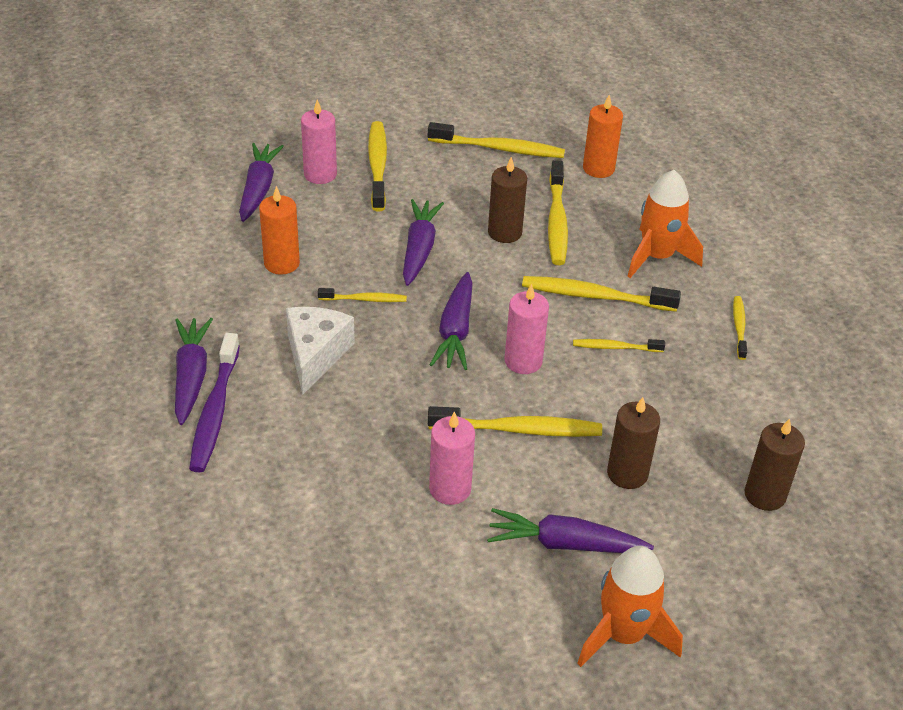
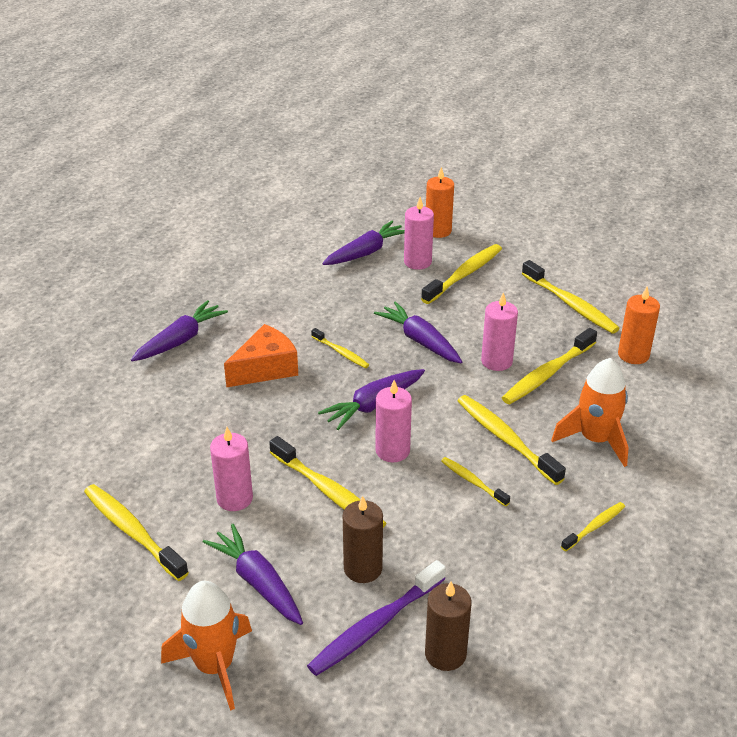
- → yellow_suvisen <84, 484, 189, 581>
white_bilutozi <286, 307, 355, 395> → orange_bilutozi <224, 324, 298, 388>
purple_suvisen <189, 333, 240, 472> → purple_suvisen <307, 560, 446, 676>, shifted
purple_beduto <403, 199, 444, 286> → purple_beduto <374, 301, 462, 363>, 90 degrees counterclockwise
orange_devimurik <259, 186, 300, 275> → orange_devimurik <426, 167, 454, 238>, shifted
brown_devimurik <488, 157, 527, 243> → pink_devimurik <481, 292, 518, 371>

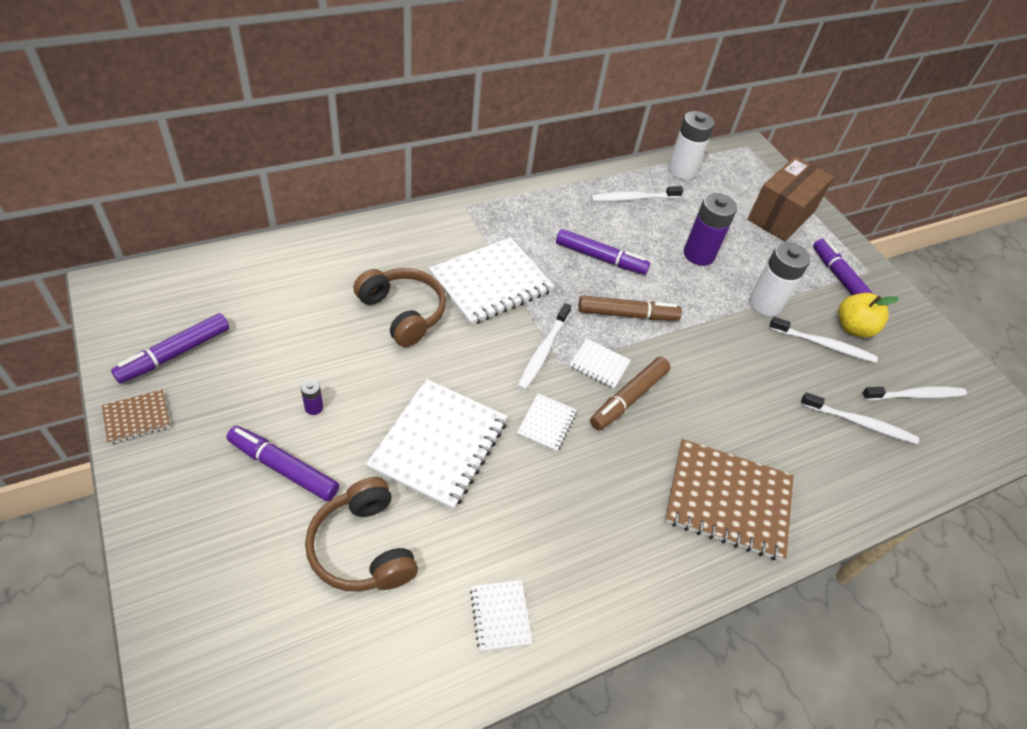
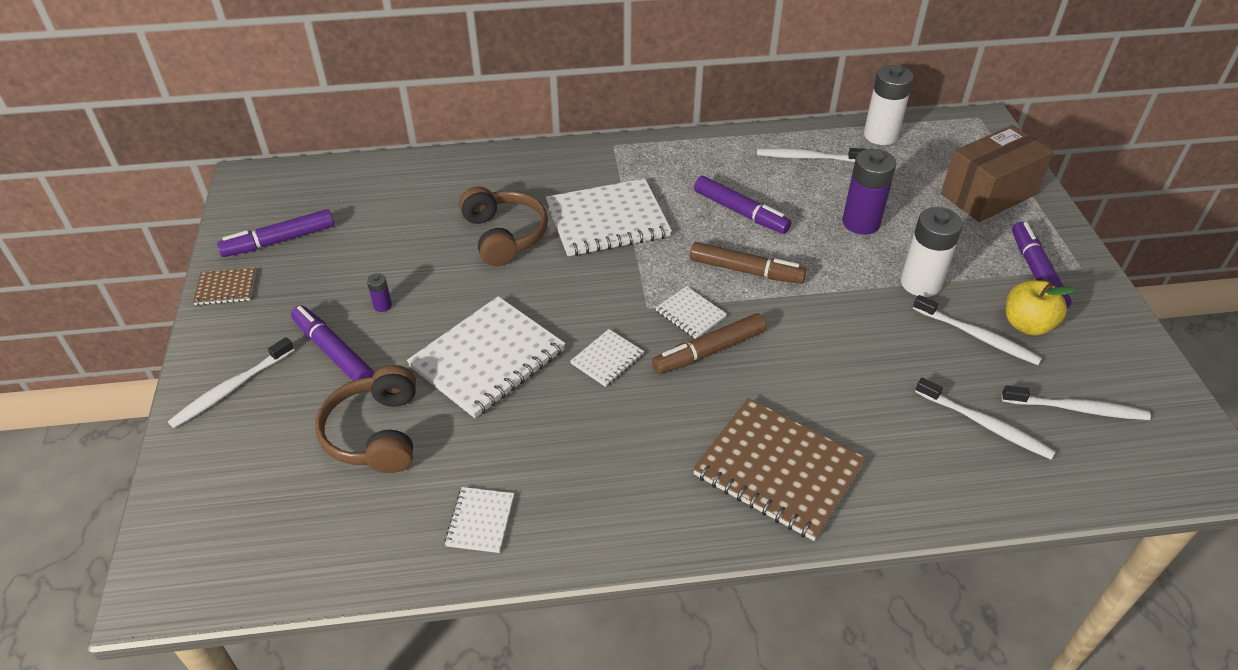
white_suvisen <517, 303, 571, 390> → white_suvisen <168, 337, 294, 428>, shifted

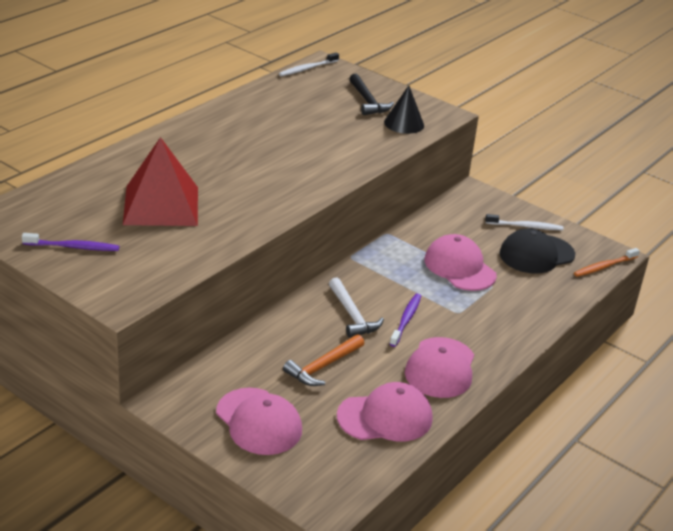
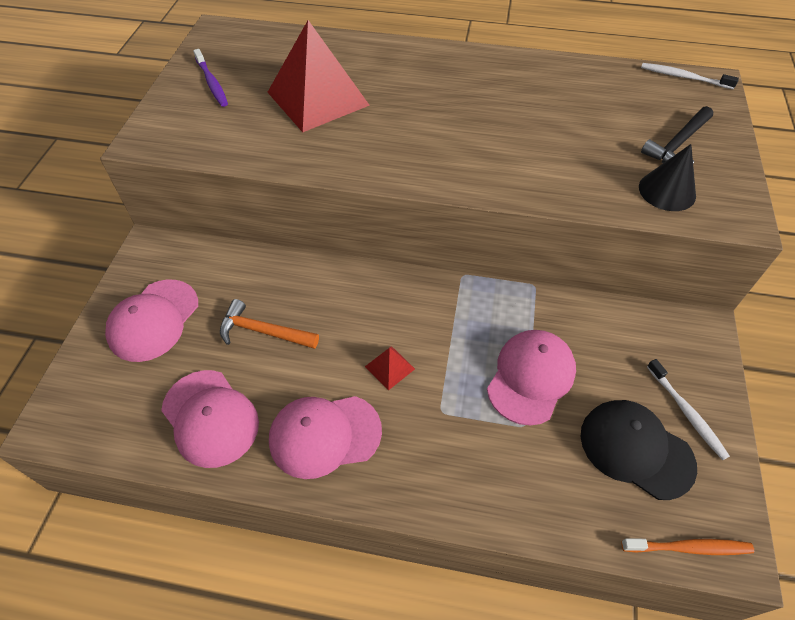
purple_suvisen <390, 293, 421, 347> → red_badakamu <365, 346, 415, 390>
orange_suvisen <574, 248, 640, 277> → orange_suvisen <621, 538, 754, 555>, 150 degrees clockwise
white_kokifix <329, 277, 384, 338> → -

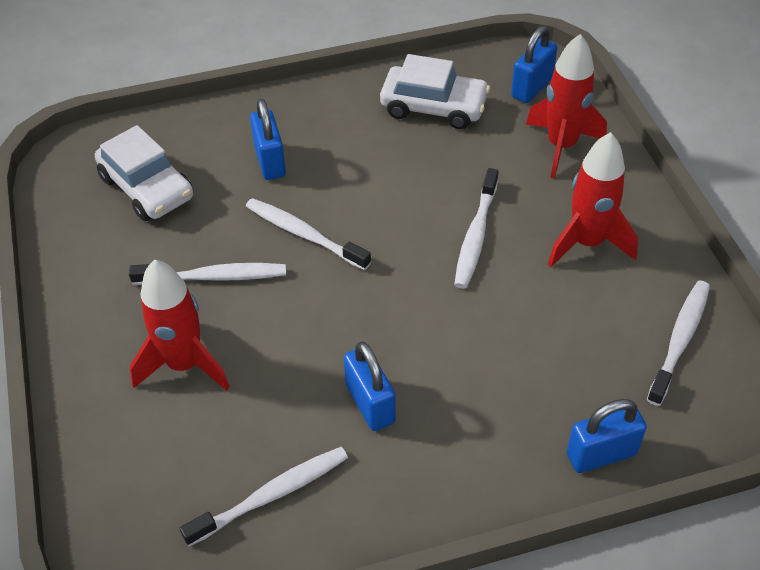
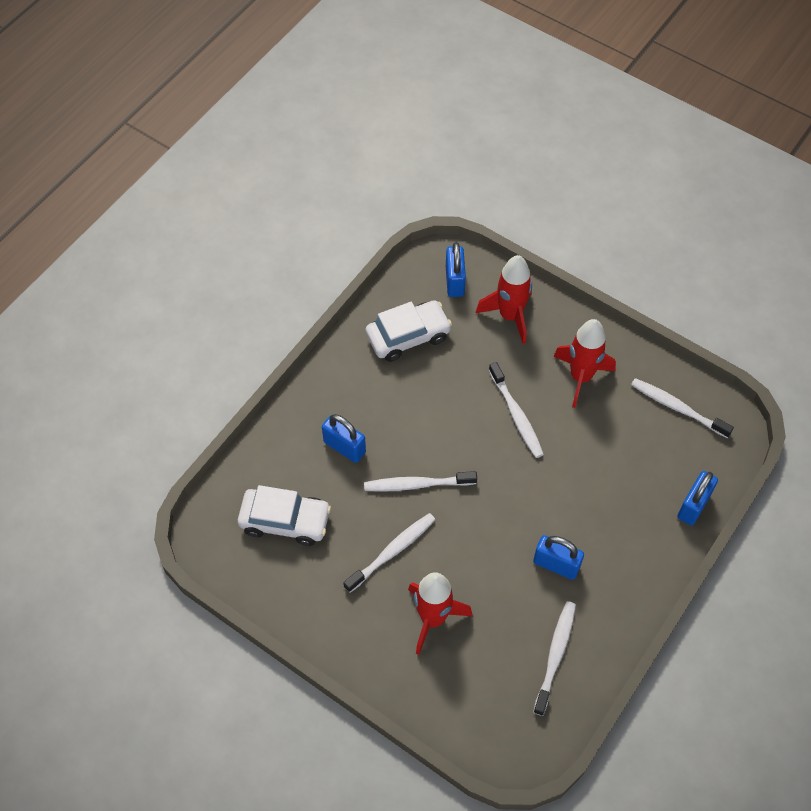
white_suvisen <647, 281, 710, 406> → white_suvisen <631, 378, 734, 438>, 45 degrees counterclockwise

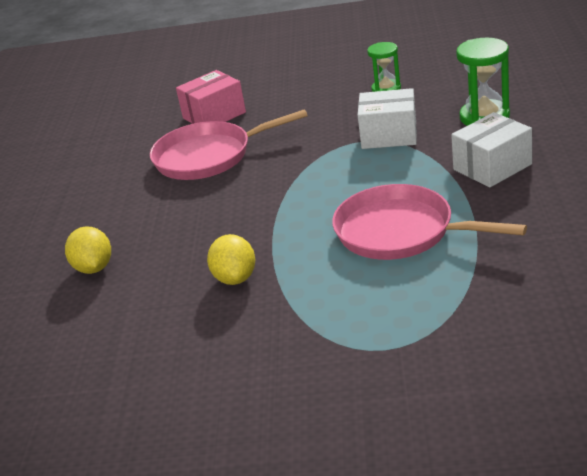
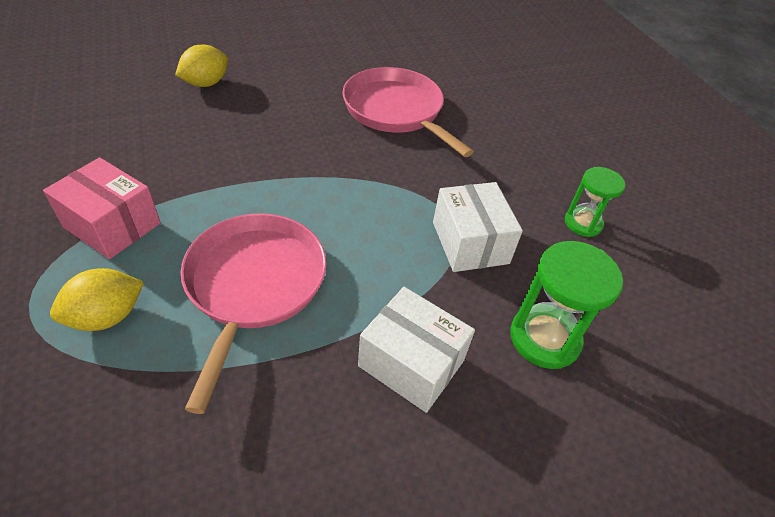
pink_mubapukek <176, 70, 246, 124> → pink_mubapukek <43, 157, 161, 259>, shifted
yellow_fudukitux <207, 234, 255, 285> → yellow_fudukitux <50, 268, 144, 331>, shifted

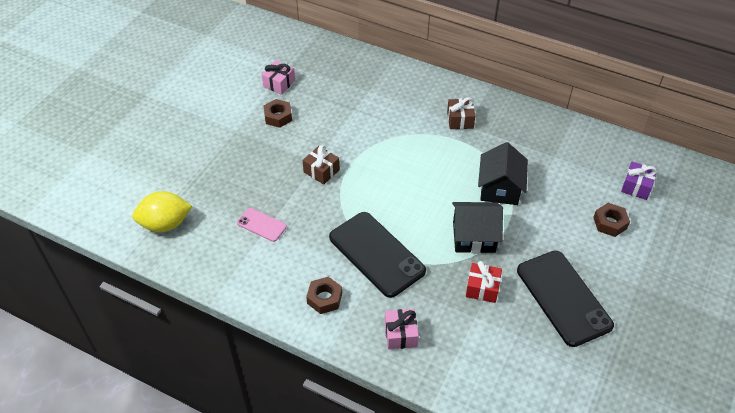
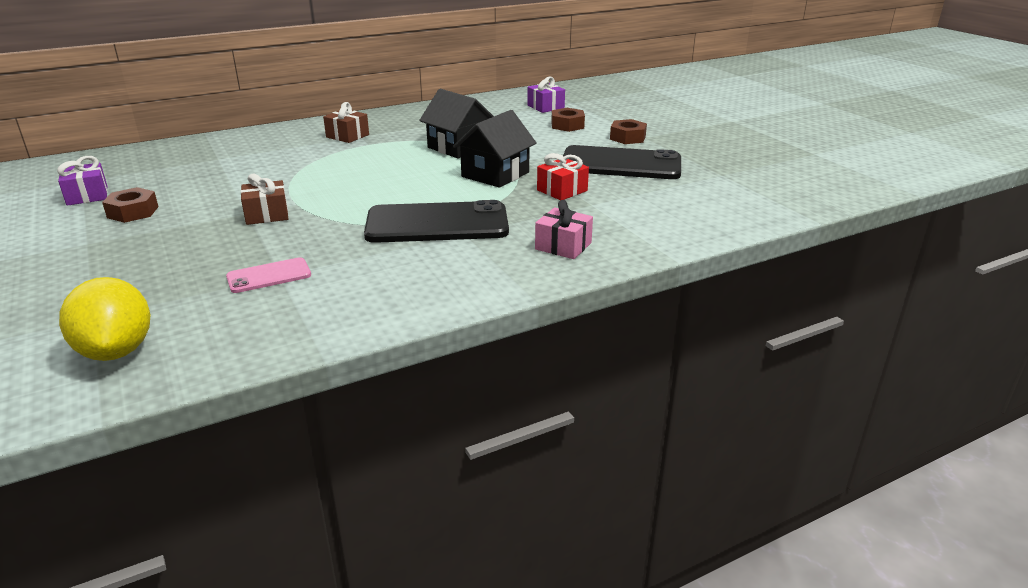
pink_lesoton <262, 61, 295, 95> → purple_lesoton <57, 156, 108, 206>
yellow_fudukitux <132, 191, 192, 232> → yellow_fudukitux <59, 277, 151, 361>, 45 degrees counterclockwise
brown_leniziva <306, 277, 342, 314> → brown_leniziva <610, 119, 647, 144>, shifted

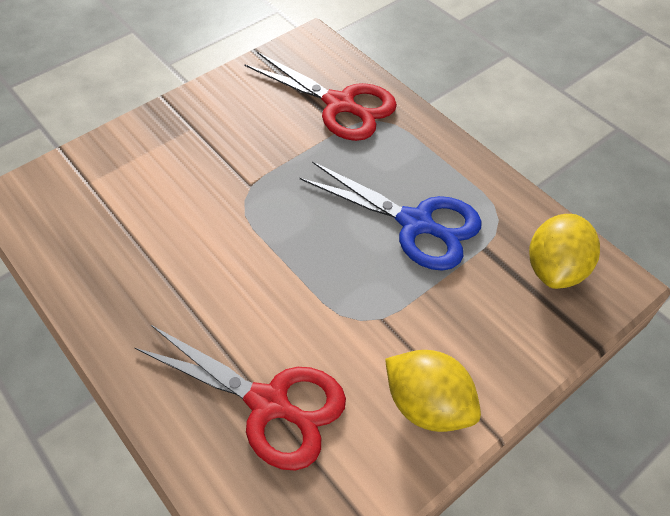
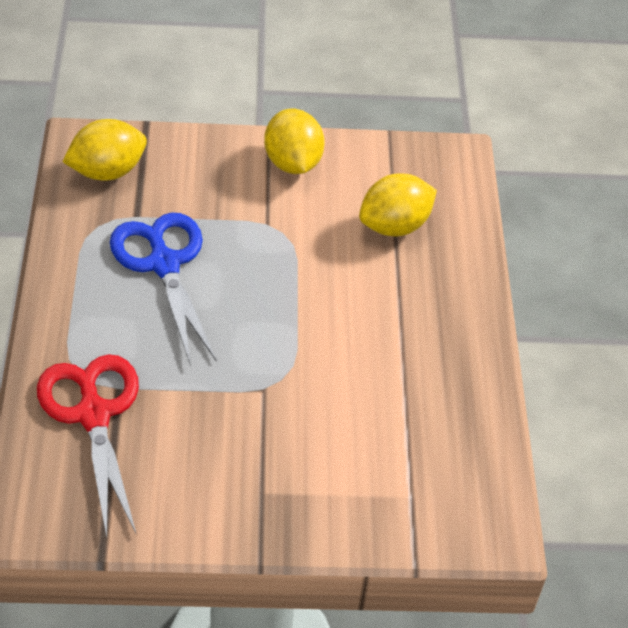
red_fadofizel <135, 325, 346, 471> → yellow_fudukitux <359, 173, 437, 236>

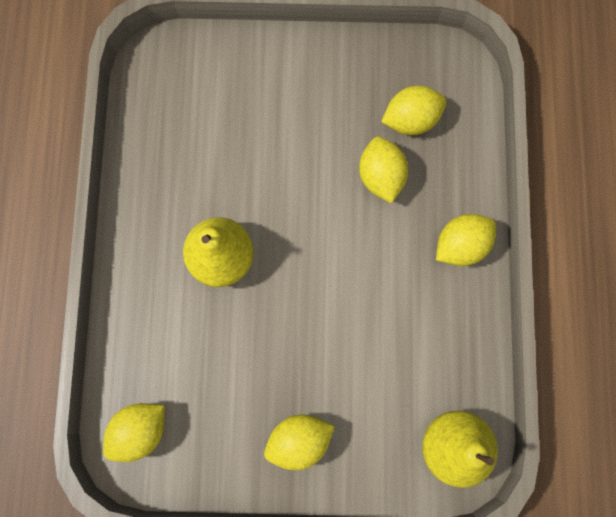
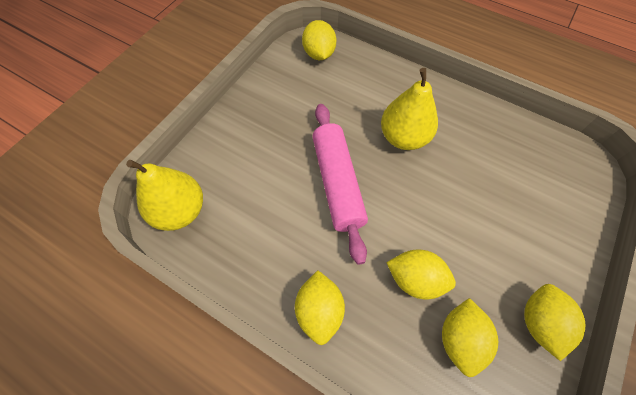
- → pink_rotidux <312, 104, 368, 265>
yellow_fudukitux <264, 415, 335, 470> → yellow_fudukitux <524, 284, 585, 361>, shifted

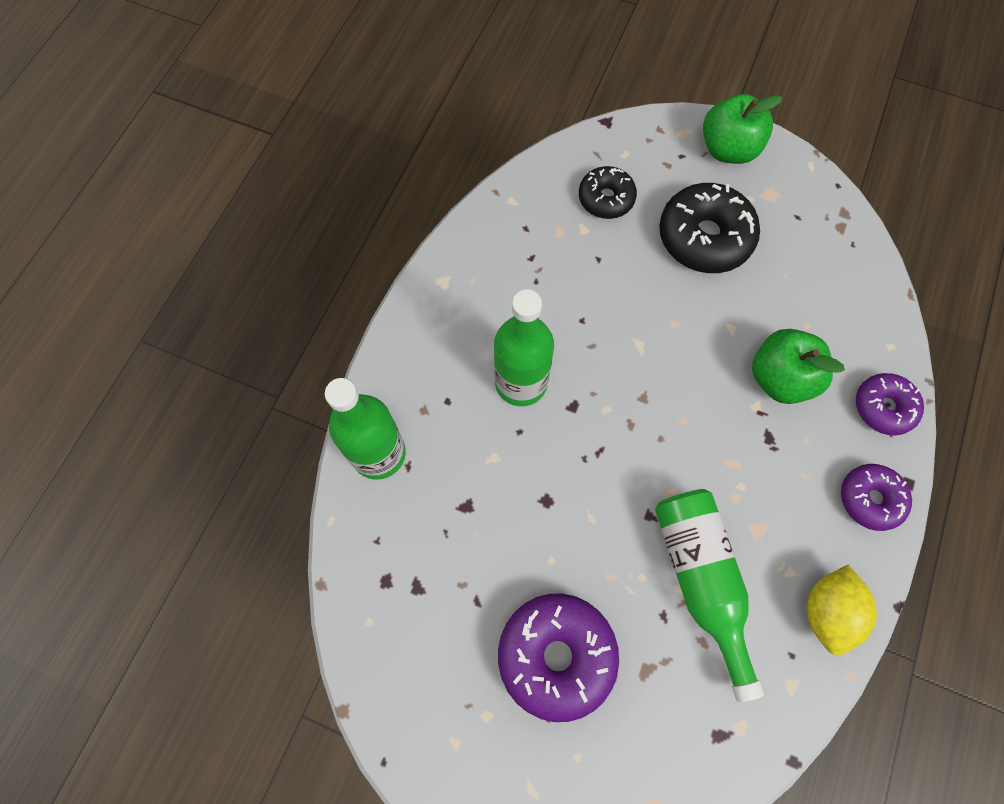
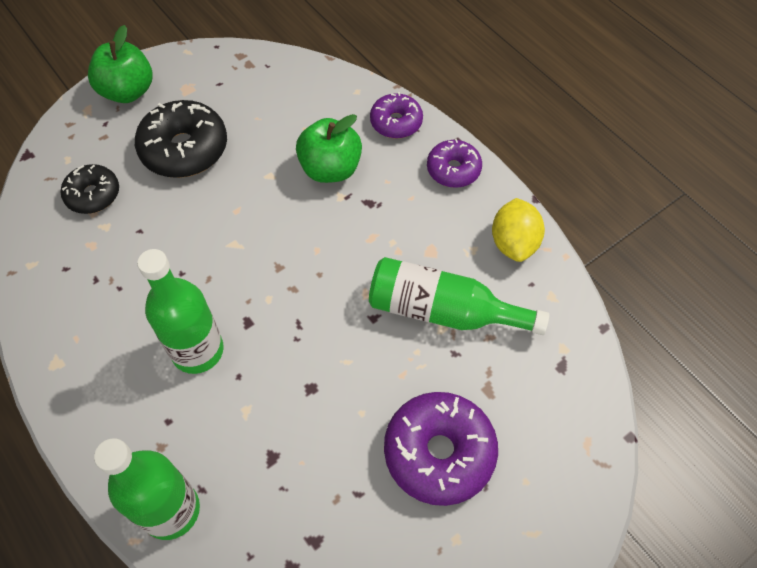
yellow_fudukitux <807, 565, 877, 655> → yellow_fudukitux <492, 198, 545, 262>, 45 degrees clockwise

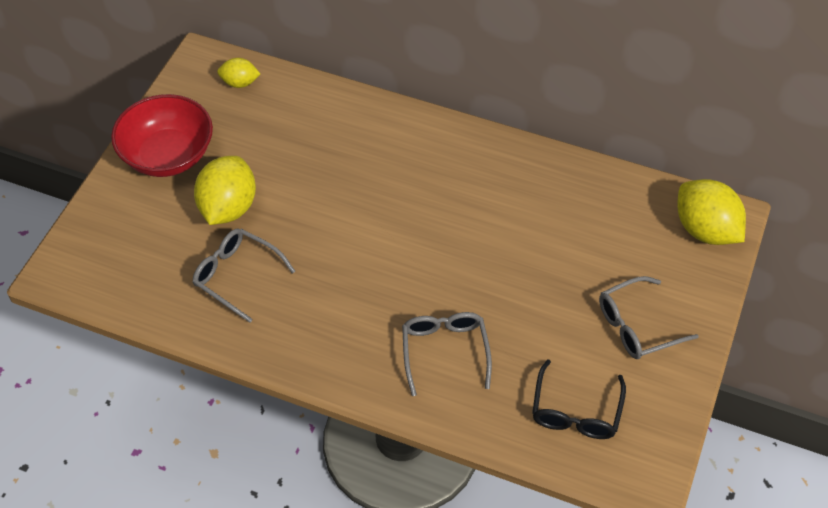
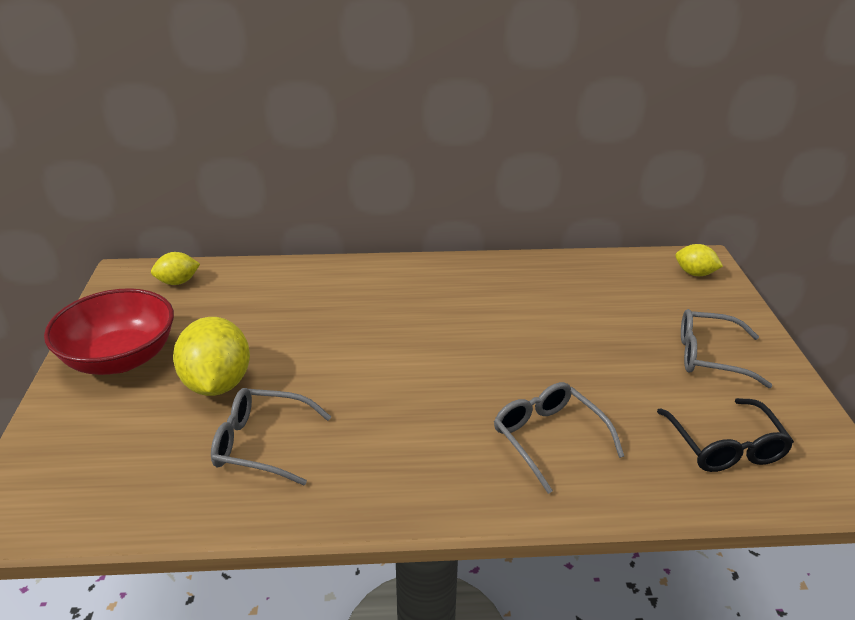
yellow_fudukitux <678, 179, 746, 245> → yellow_fudukitux <676, 244, 723, 276>, x0.54
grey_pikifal <599, 276, 699, 359> → grey_pikifal <681, 309, 772, 388>, 60 degrees clockwise

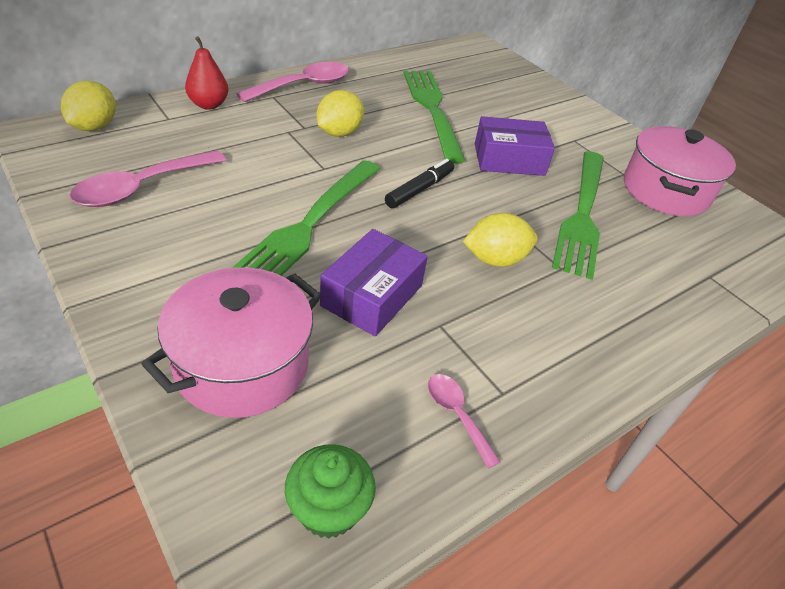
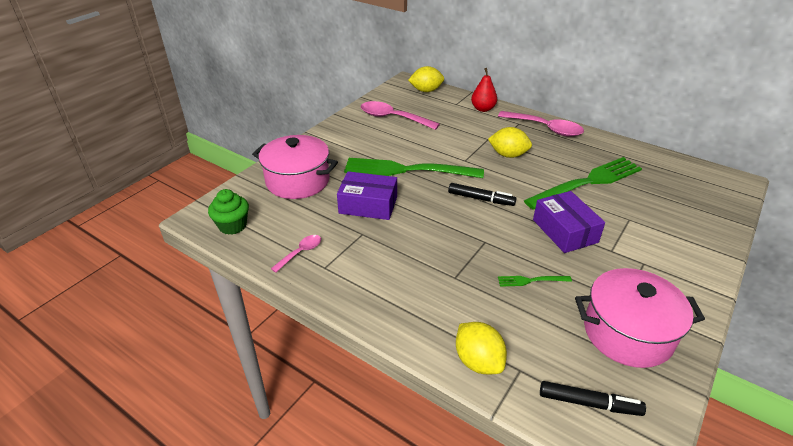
yellow_fudukitux <463, 213, 538, 267> → yellow_fudukitux <456, 322, 507, 374>, shifted
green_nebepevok <552, 151, 604, 280> → green_nebepevok <498, 276, 572, 287>, x0.41
- → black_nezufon <540, 381, 646, 416>

